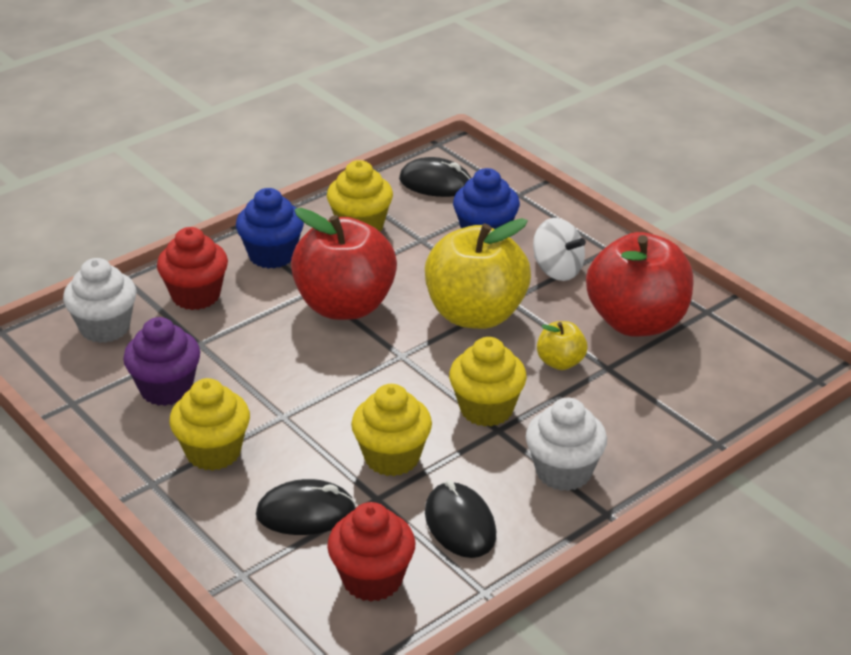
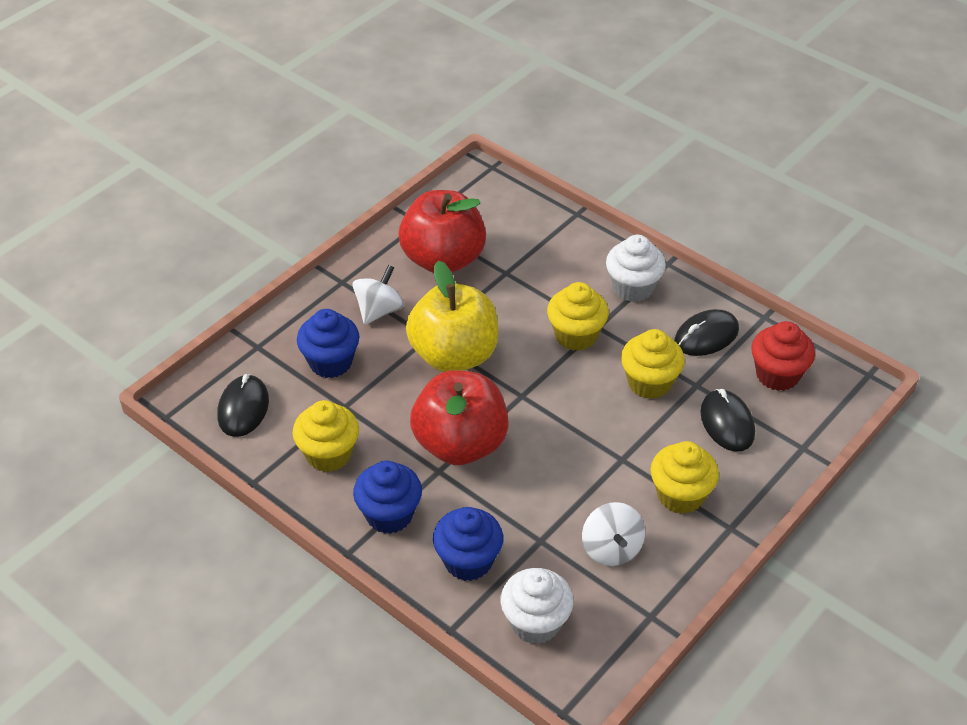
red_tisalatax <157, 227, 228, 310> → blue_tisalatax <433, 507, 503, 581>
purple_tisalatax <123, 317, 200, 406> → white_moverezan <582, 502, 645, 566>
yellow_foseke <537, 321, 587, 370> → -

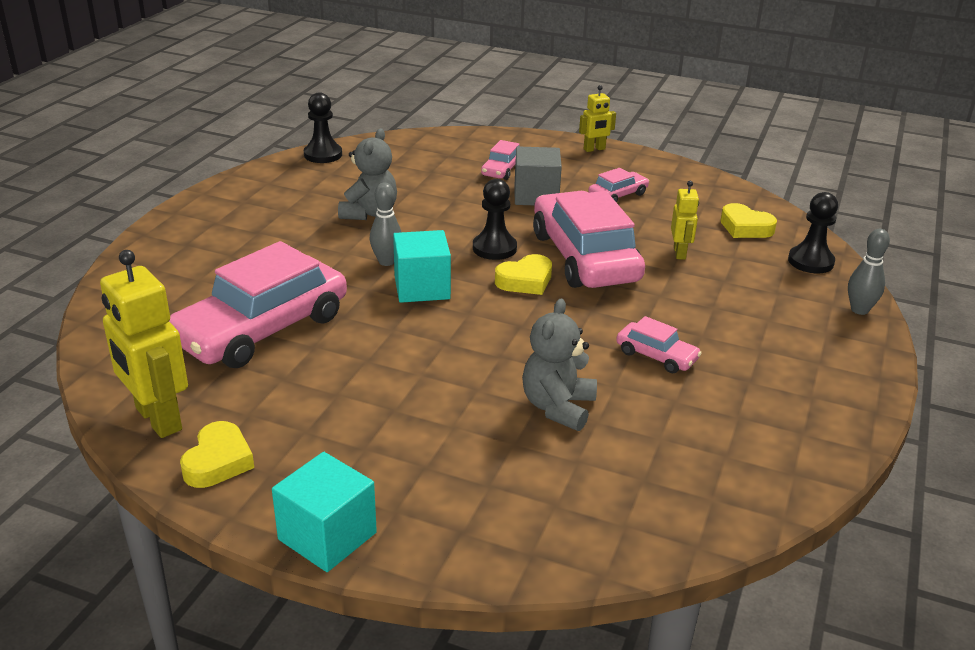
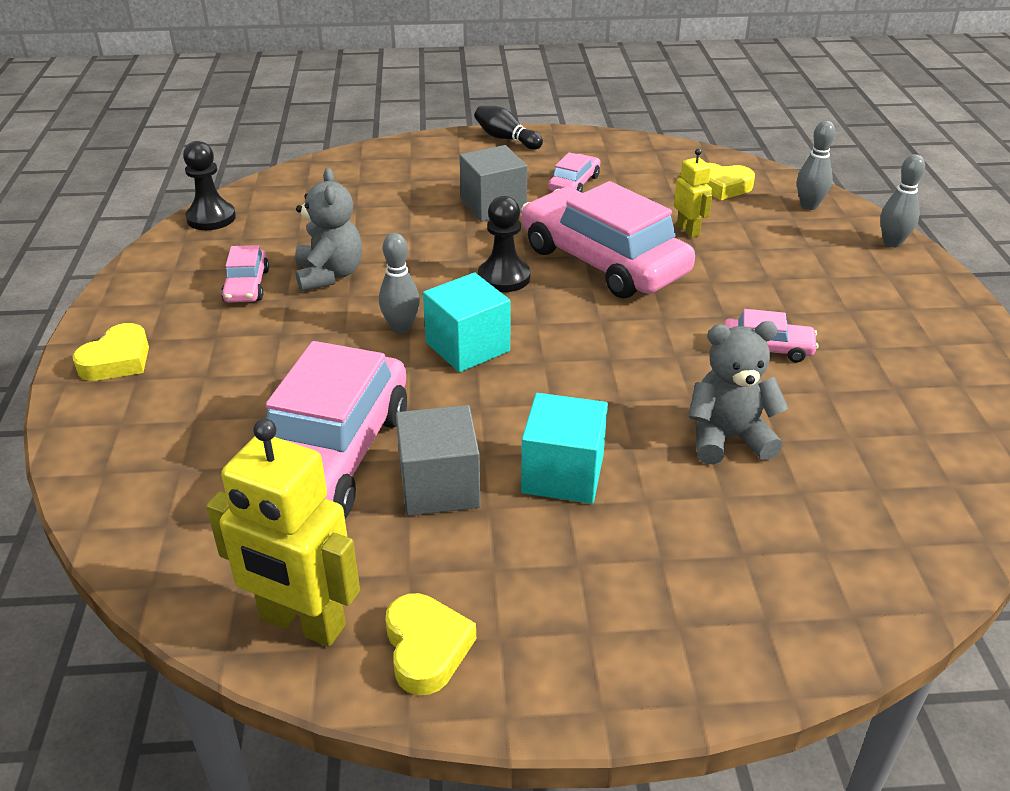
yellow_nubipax <495, 254, 552, 295> → yellow_nubipax <72, 323, 149, 381>, shifted
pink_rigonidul <481, 140, 519, 180> → pink_rigonidul <221, 245, 269, 303>, shifted
- → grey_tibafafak <396, 405, 481, 516>
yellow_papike <579, 85, 616, 152> → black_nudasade <474, 106, 543, 150>
turquoise_tibafafak <272, 452, 377, 572> → turquoise_tibafafak <521, 393, 608, 504>, shifted
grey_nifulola <522, 299, 597, 431> → grey_nifulola <688, 321, 789, 465>, 90 degrees clockwise
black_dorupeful <788, 192, 838, 273> → grey_nudasade <797, 121, 835, 210>

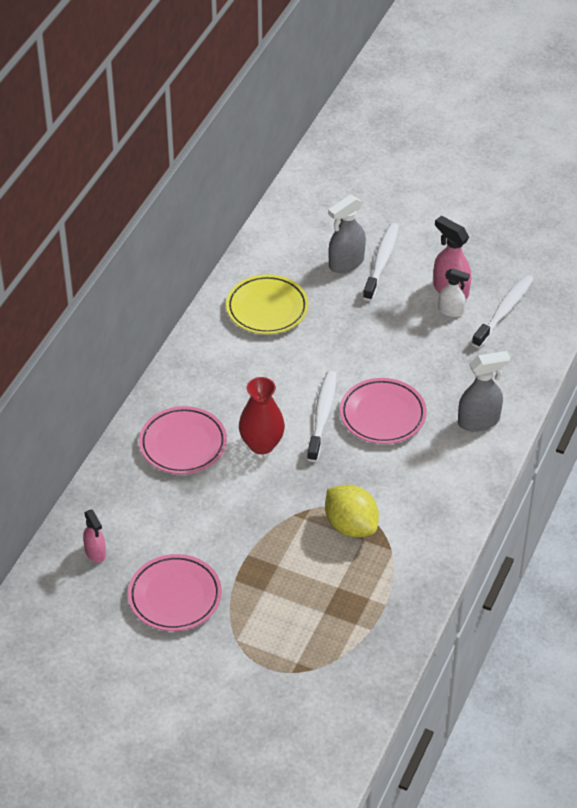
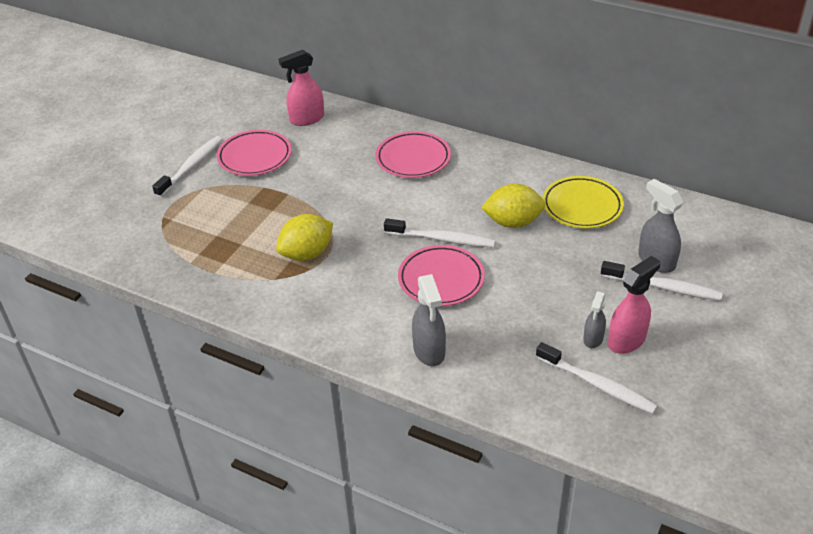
- → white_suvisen <152, 136, 223, 198>
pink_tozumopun <83, 510, 106, 562> → pink_tozumopun <279, 50, 324, 126>, x1.58
- → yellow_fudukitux <481, 184, 545, 228>
white_tozumopun <438, 268, 470, 317> → grey_tozumopun <583, 292, 606, 348>
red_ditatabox <239, 377, 285, 454> → -

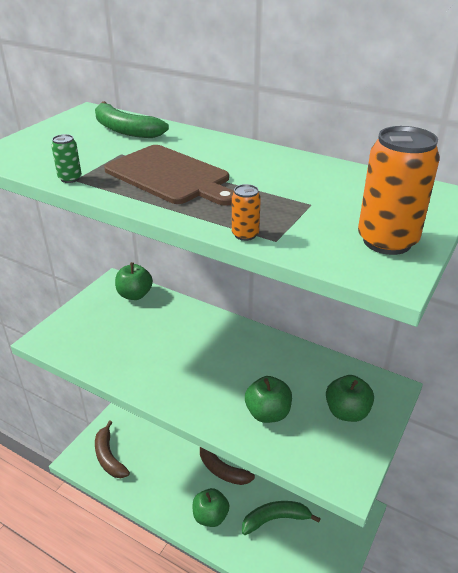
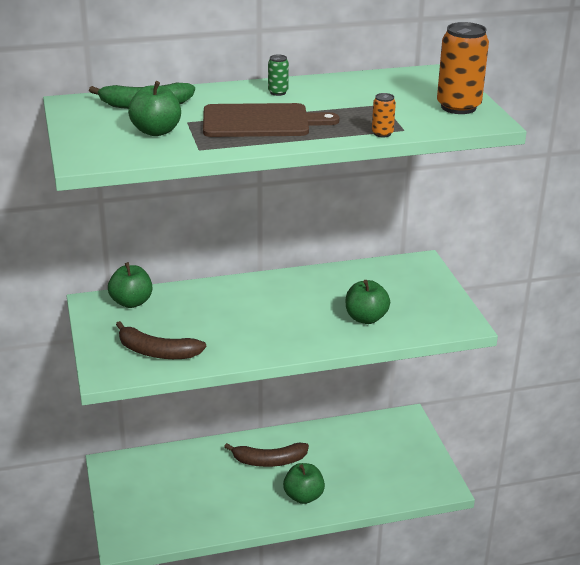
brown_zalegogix <95, 420, 130, 478> → brown_zalegogix <116, 321, 206, 359>, shifted
green_foseke <326, 375, 374, 422> → green_foseke <128, 81, 181, 136>, shifted
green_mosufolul <51, 134, 82, 183> → green_mosufolul <268, 54, 289, 96>, shifted
green_zalegogix <242, 501, 321, 535> → -

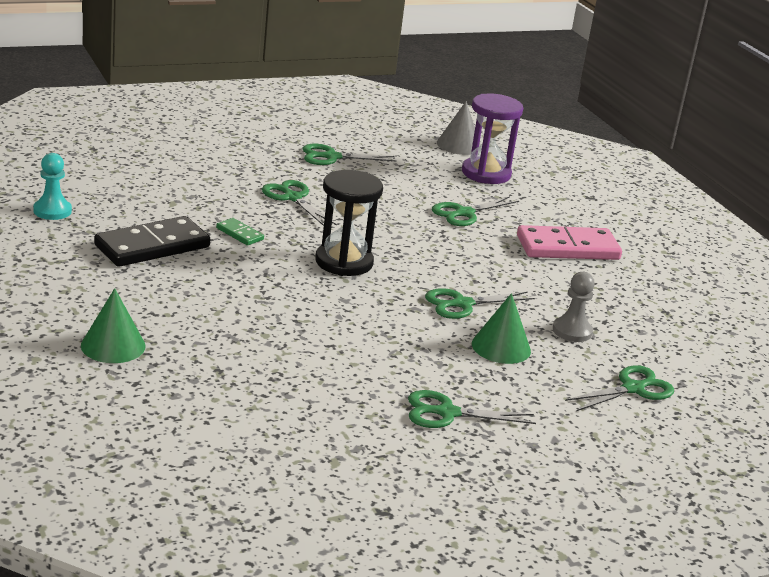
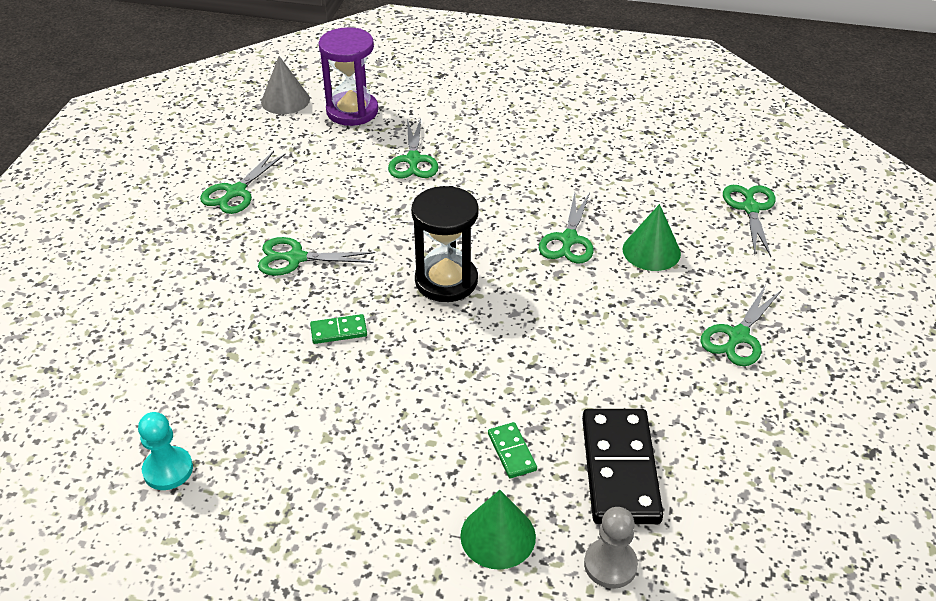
- → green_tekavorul <488, 422, 537, 478>
black_tekavorul <94, 216, 210, 267> → black_tekavorul <582, 409, 663, 524>, shifted
grey_dorupeful <553, 272, 595, 342> → grey_dorupeful <584, 507, 638, 589>, shifted
pink_tekavorul <517, 225, 622, 260> → -

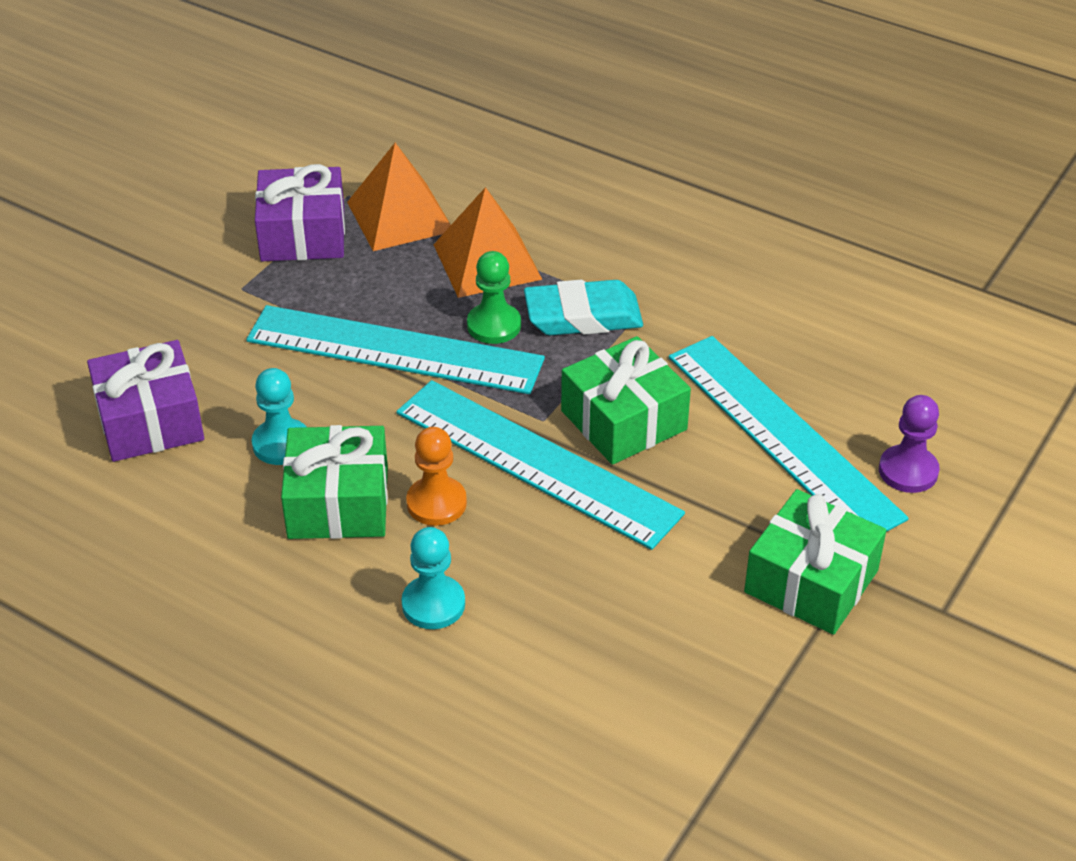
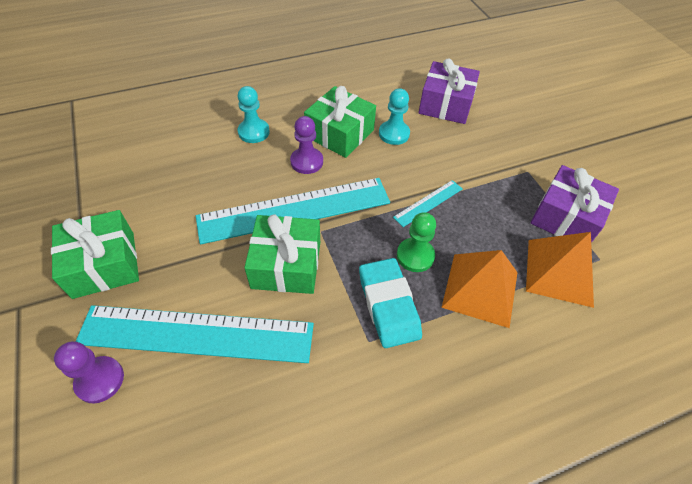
orange_dorupeful <406, 427, 467, 526> → purple_dorupeful <290, 116, 323, 174>
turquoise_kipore <524, 280, 643, 335> → turquoise_kipore <359, 258, 422, 348>, 45 degrees counterclockwise
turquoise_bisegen <246, 305, 545, 394> → turquoise_bisegen <393, 180, 462, 227>, x0.44

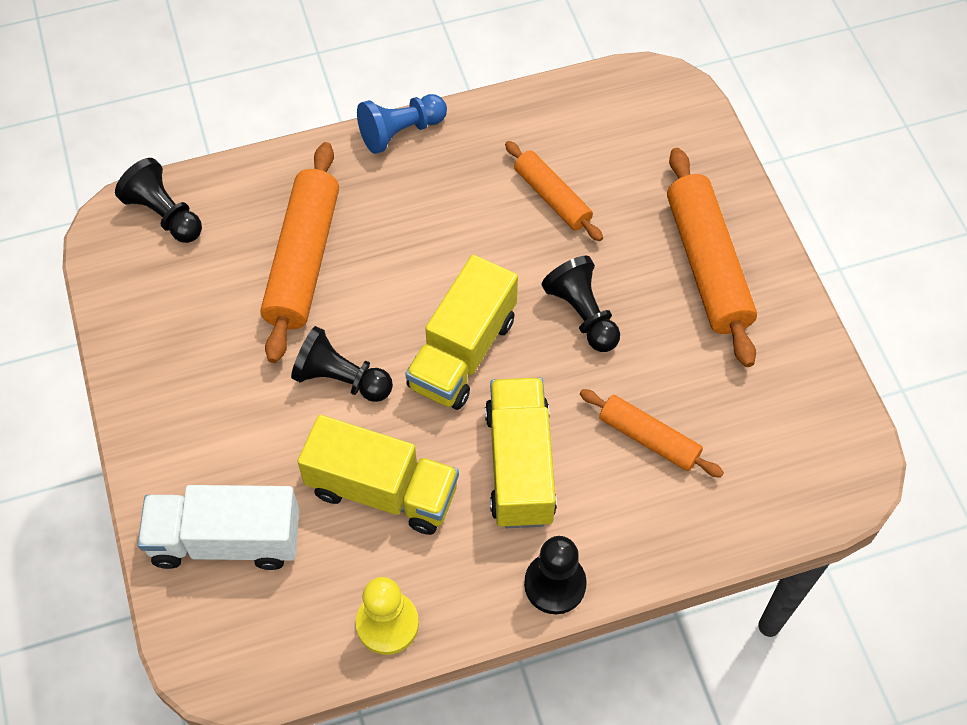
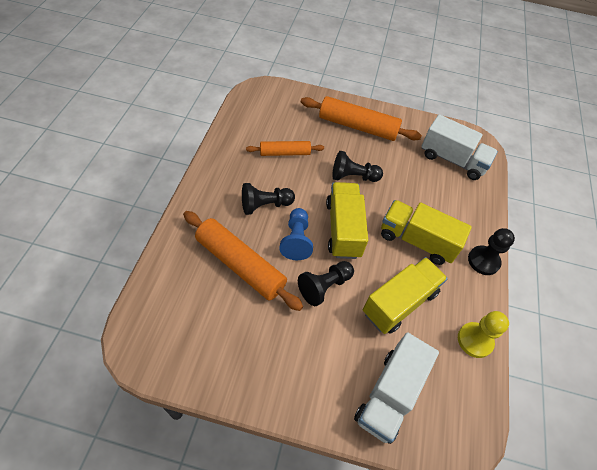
black_dorupeful <115, 158, 202, 243> → black_dorupeful <242, 183, 295, 215>, shifted
blue_dorupeful <357, 94, 447, 154> → blue_dorupeful <279, 208, 313, 260>, shifted
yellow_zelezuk <405, 255, 518, 410> → yellow_zelezuk <326, 182, 368, 259>, 150 degrees counterclockwise
- → white_zelezuk <421, 114, 498, 180>
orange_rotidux <580, 389, 724, 478> → -

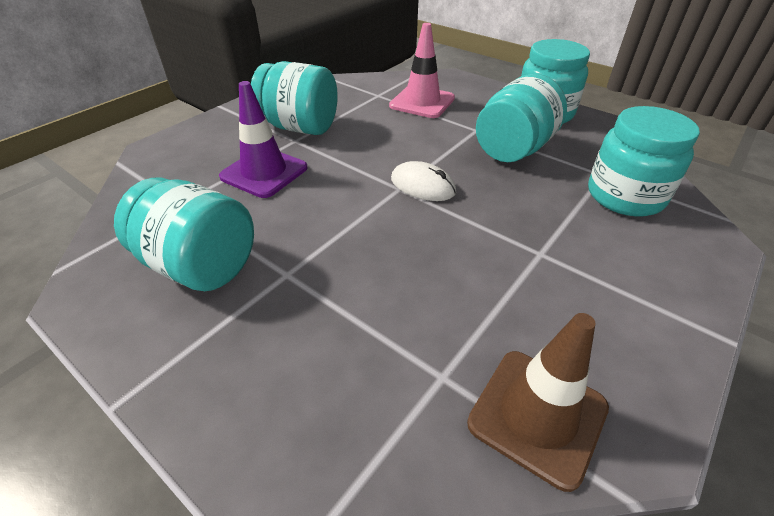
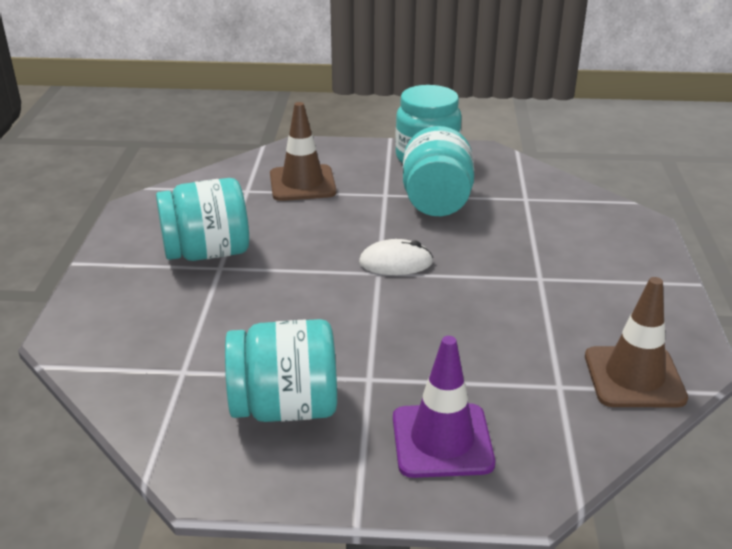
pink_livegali <389, 23, 455, 118> → brown_livegali <270, 102, 337, 201>
purple_livegali <219, 81, 307, 198> → purple_livegali <393, 336, 495, 478>, shifted
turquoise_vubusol <588, 106, 700, 217> → -

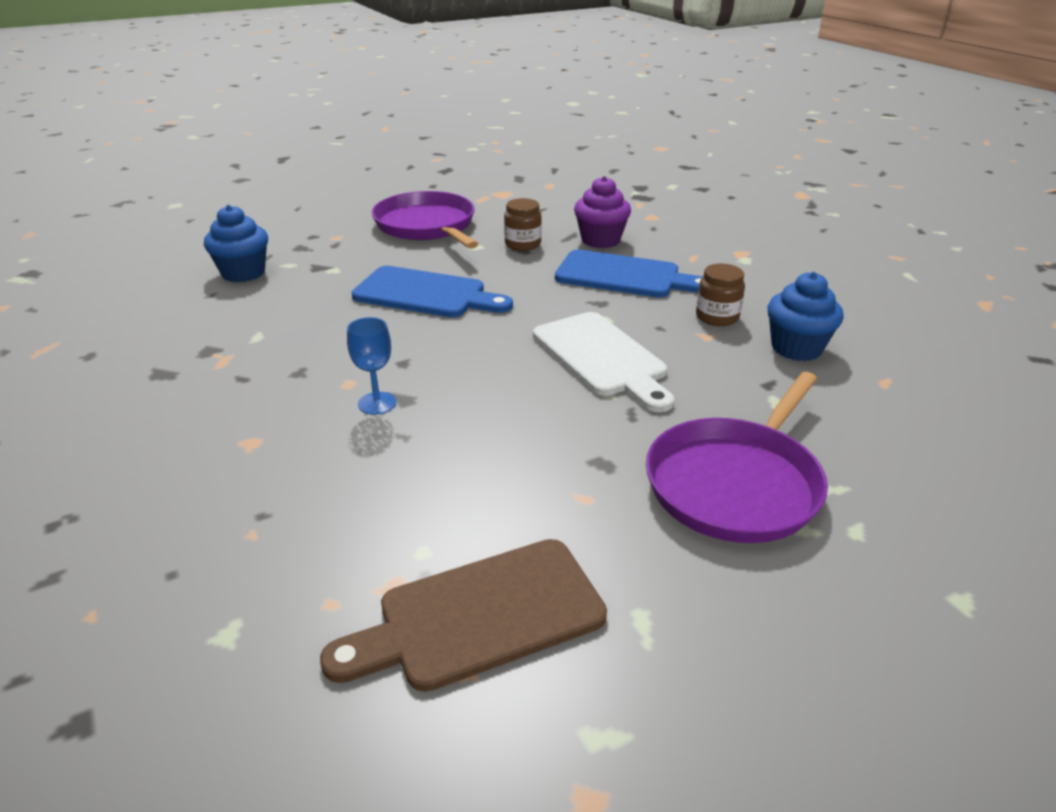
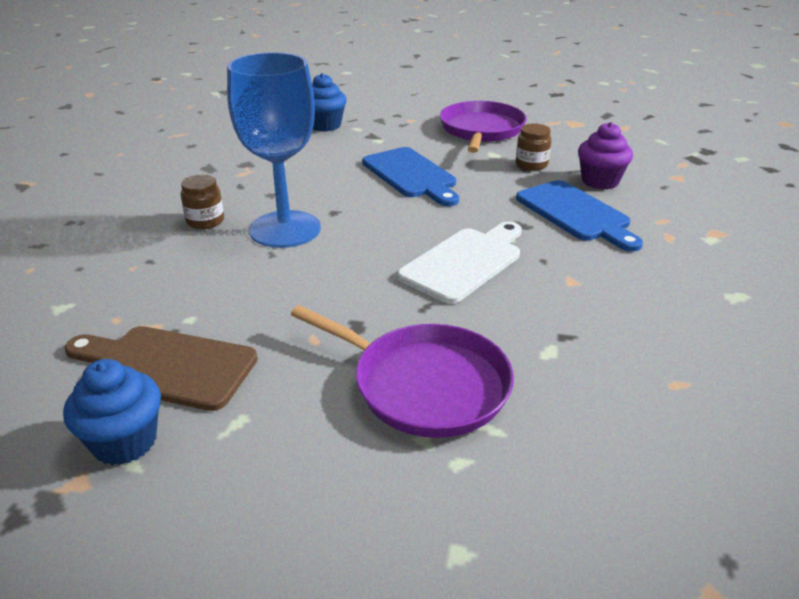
blue_tisalatax <767, 272, 844, 361> → blue_tisalatax <63, 359, 161, 465>, shifted
brown_vubusol <696, 264, 745, 326> → brown_vubusol <181, 175, 224, 229>, shifted
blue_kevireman <347, 317, 396, 415> → blue_kevireman <227, 52, 321, 248>, x2.50
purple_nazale <646, 372, 828, 543> → purple_nazale <291, 305, 514, 438>, 135 degrees counterclockwise
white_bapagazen <533, 312, 674, 412> → white_bapagazen <397, 221, 522, 304>, 150 degrees counterclockwise

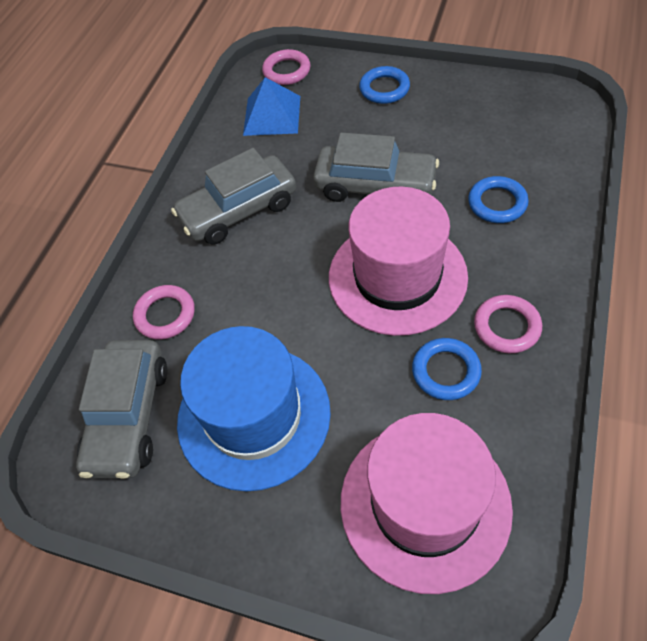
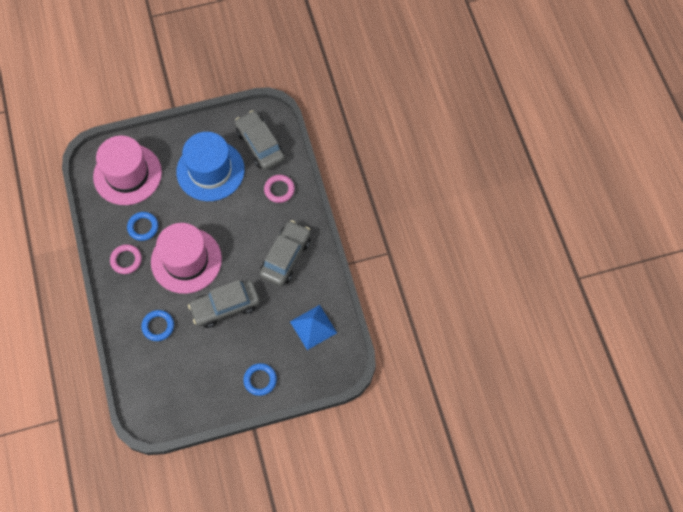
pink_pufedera <262, 49, 310, 85> → -

